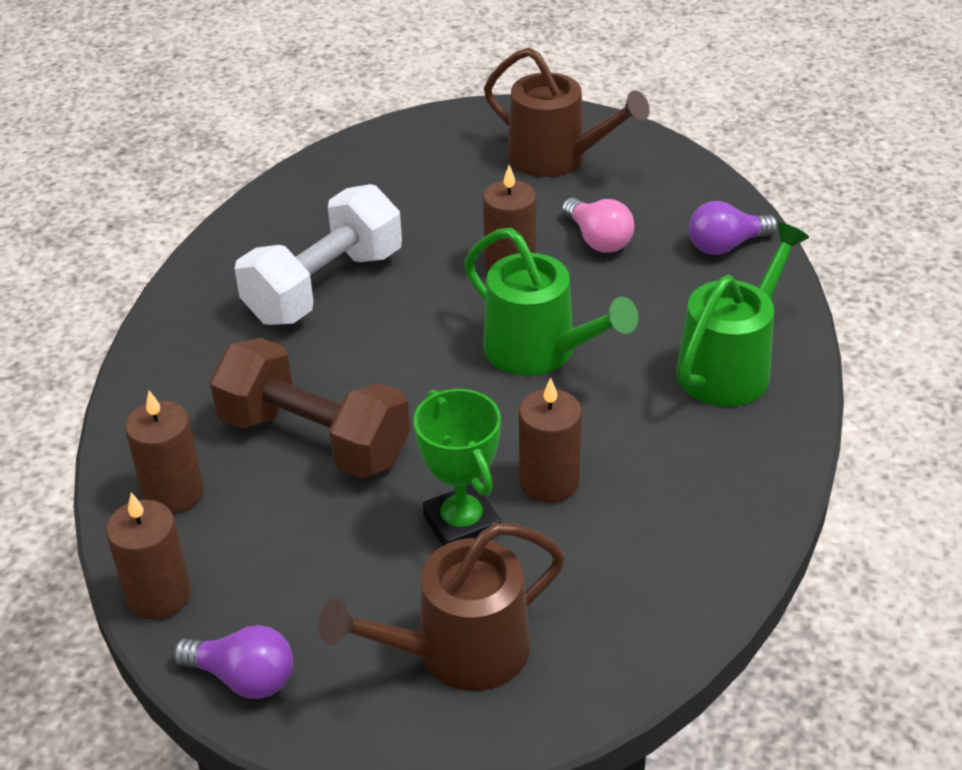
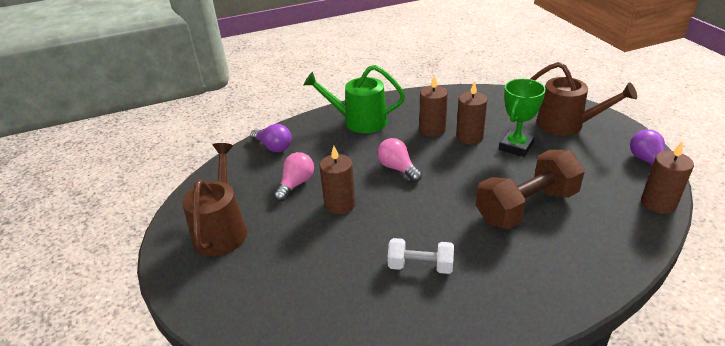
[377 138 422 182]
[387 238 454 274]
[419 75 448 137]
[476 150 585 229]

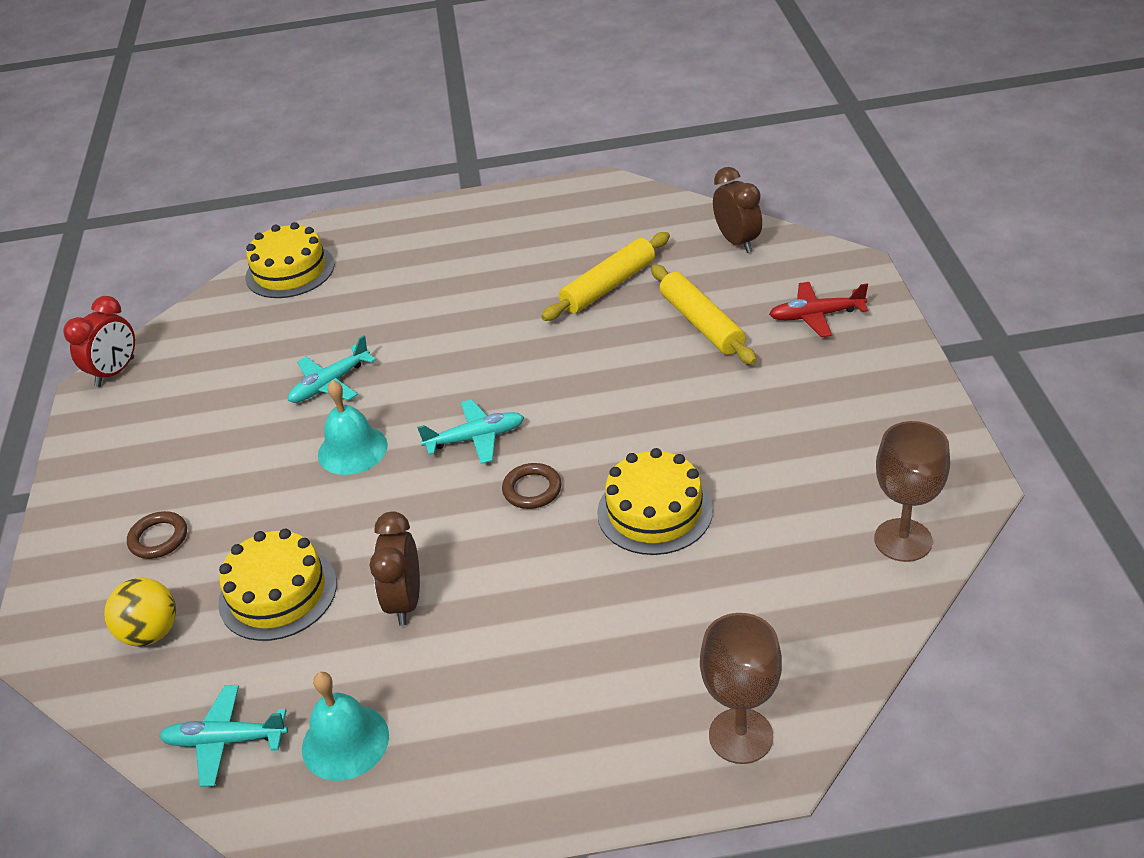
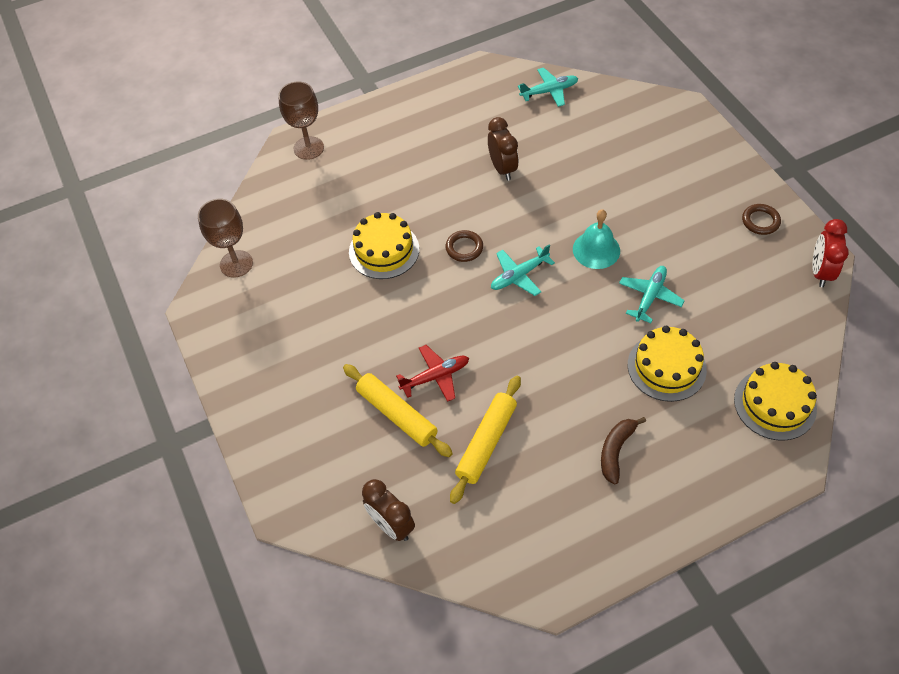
[396 345 469 402]
[601 417 646 484]
[628 326 707 402]
[742 204 781 235]
[104 578 176 647] (first image)
[302 672 389 781] (first image)

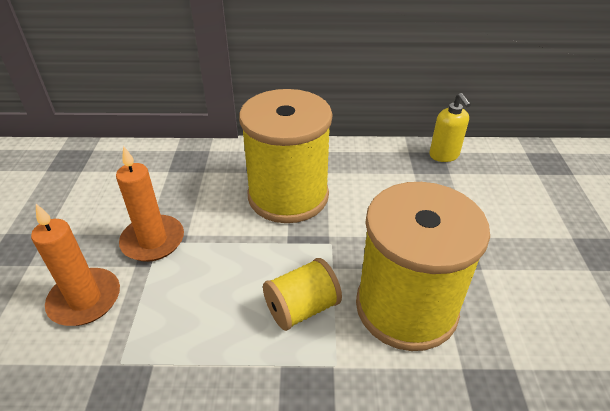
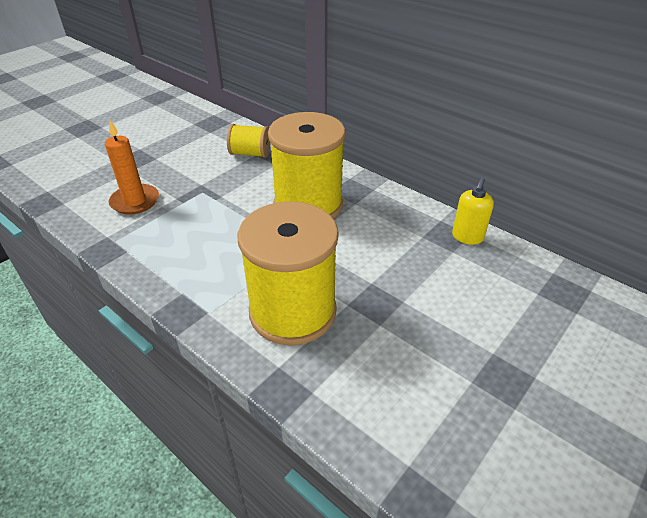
[227 124 271 158]
[116 146 184 262] (first image)

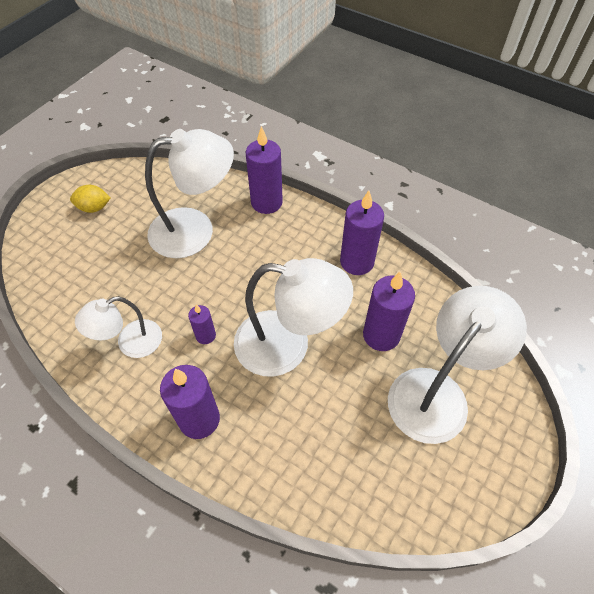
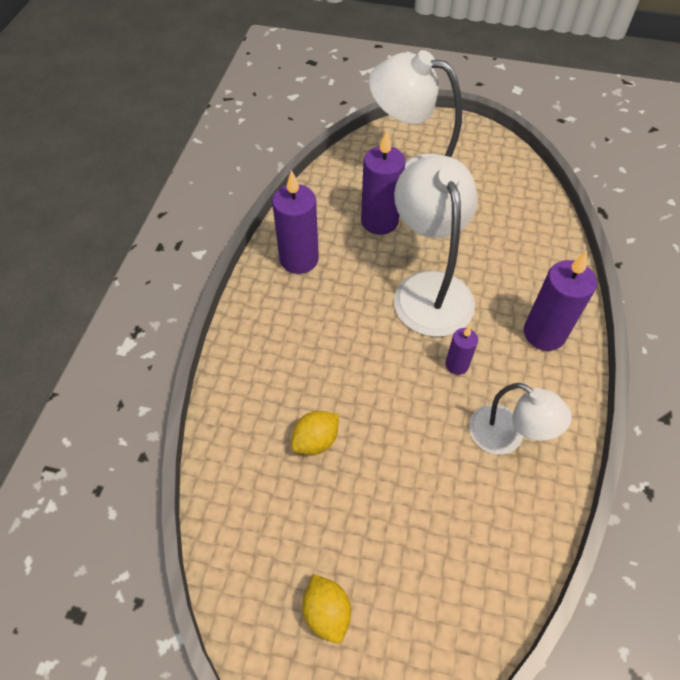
[291 411 339 455]
[246 126 283 214] (first image)

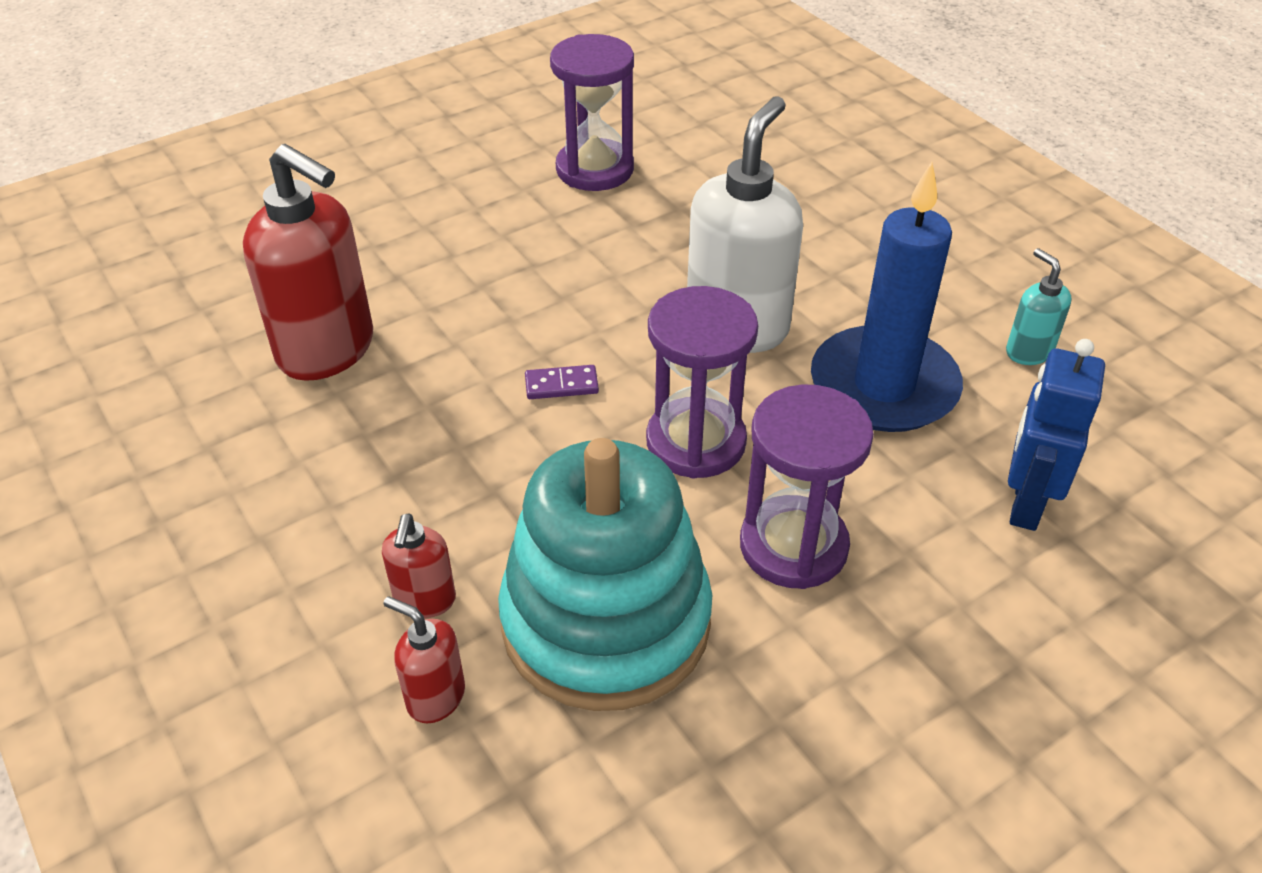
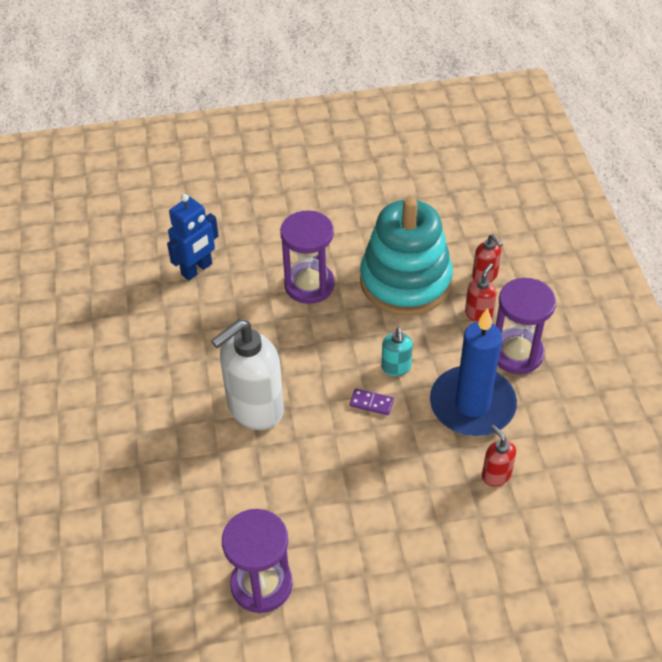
[381 328 413 376]
[430 308 517 436]
[482 425 516 486]
[496 278 556 374]

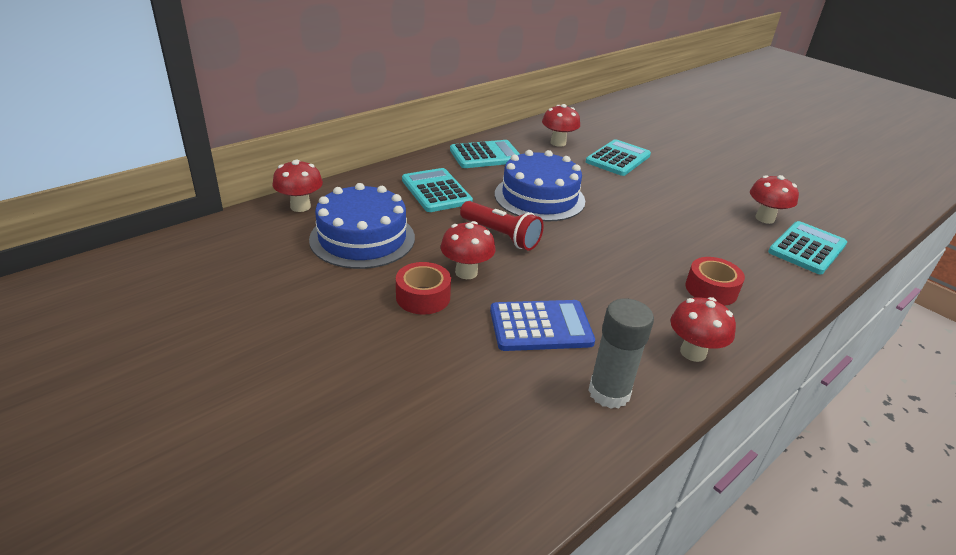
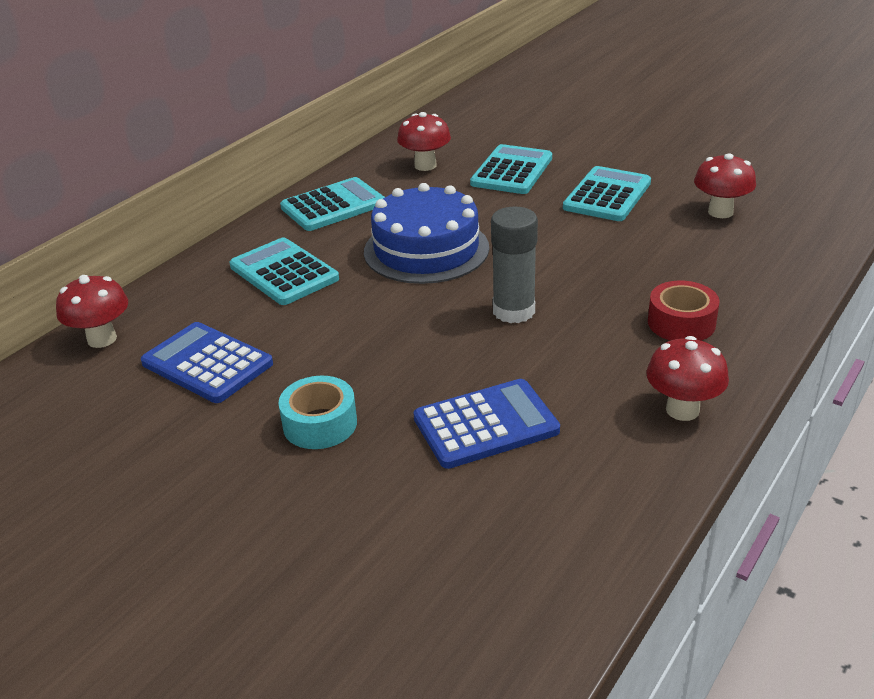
[141 322 273 403]
[278 376 357 449]
[491 207 538 323]
[563 166 651 221]
[441 221 496 279] (first image)
[460 201 544 251] (first image)

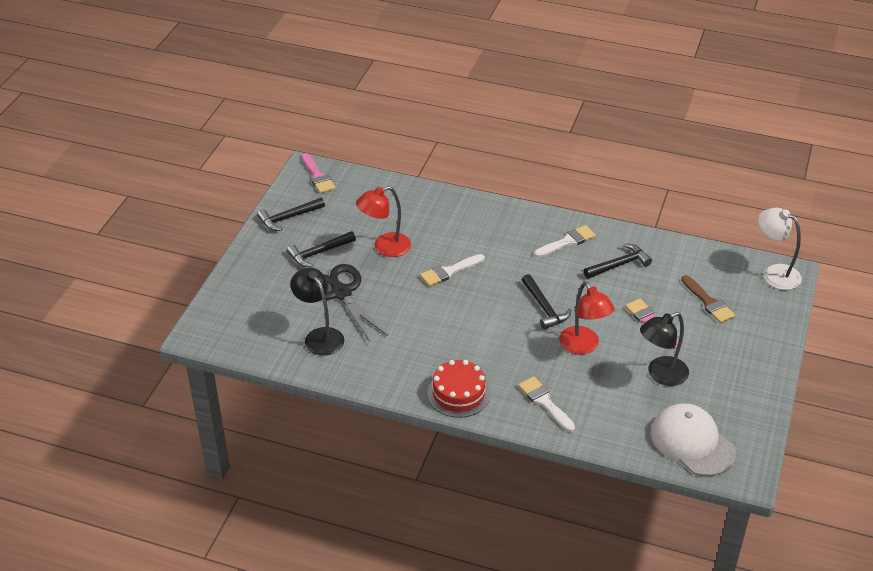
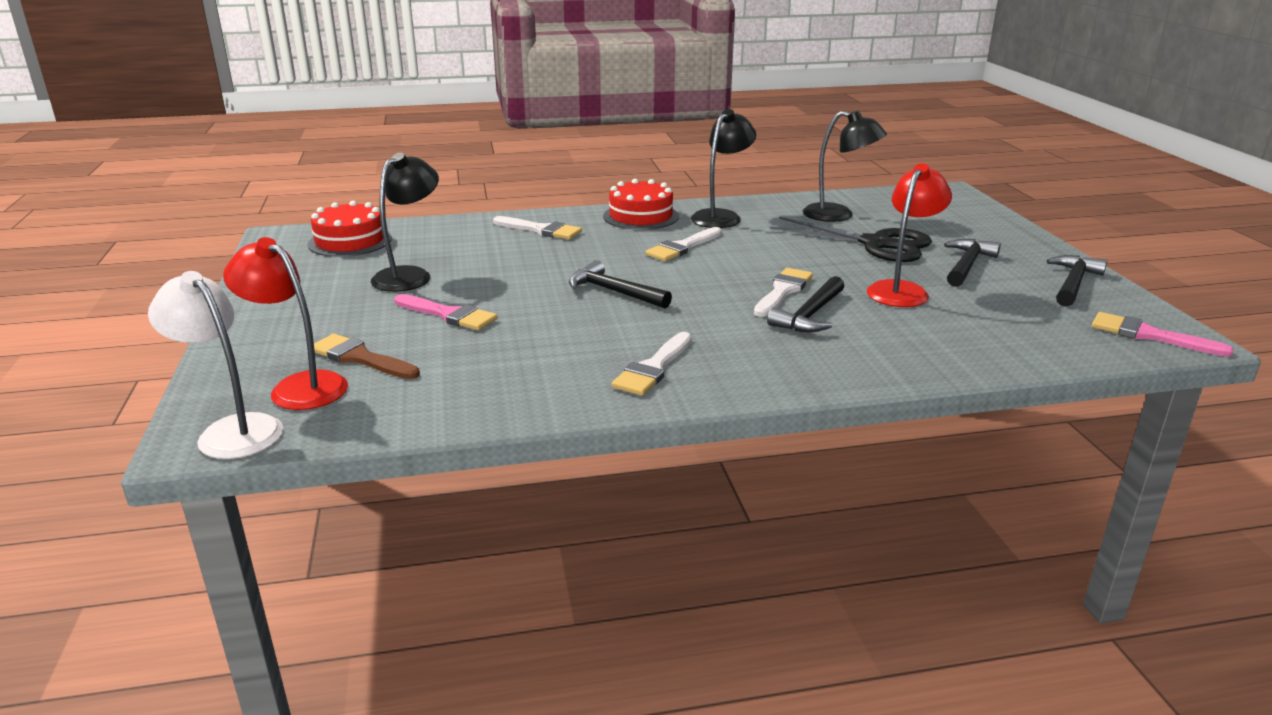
[148 271 283 459]
[223 237 348 410]
[307 201 392 257]
[646 227 722 261]
[691 109 756 228]
[767 276 844 332]

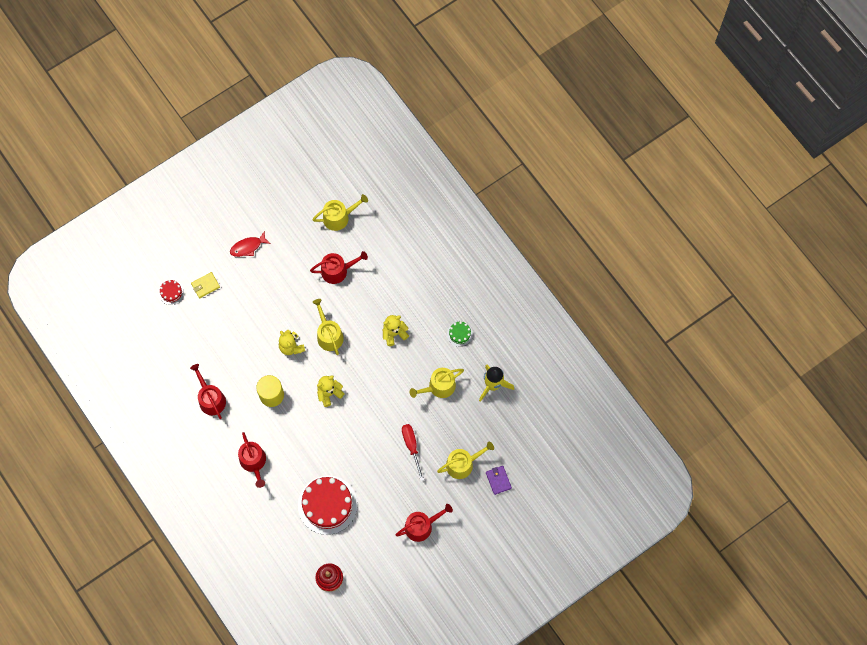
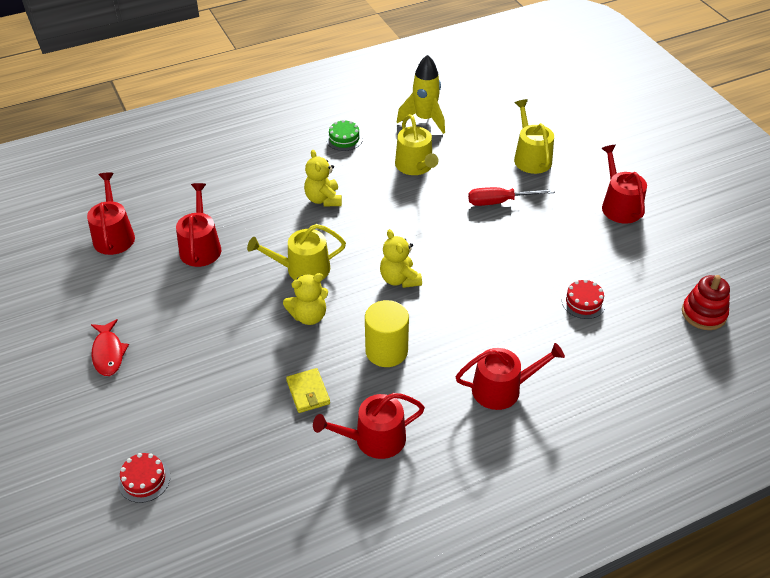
[87 172 135 255]
[286 368 330 413]
[562 279 606 319]
[486 466 512 495] (first image)

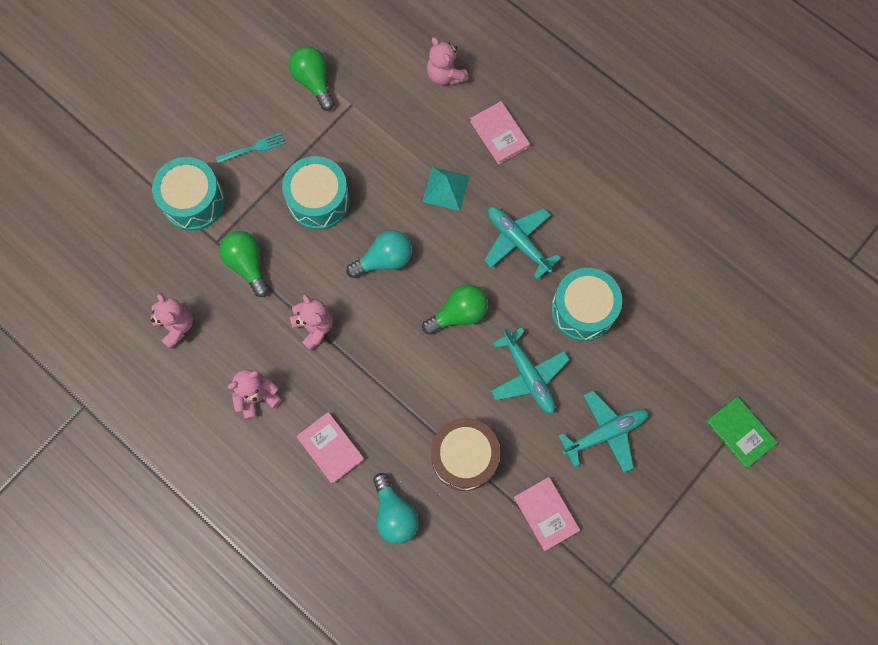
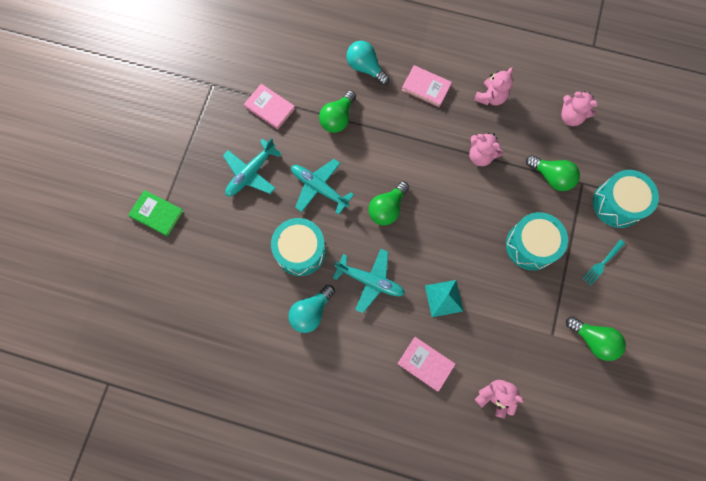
[288 285 335 333]
[319 91 356 133]

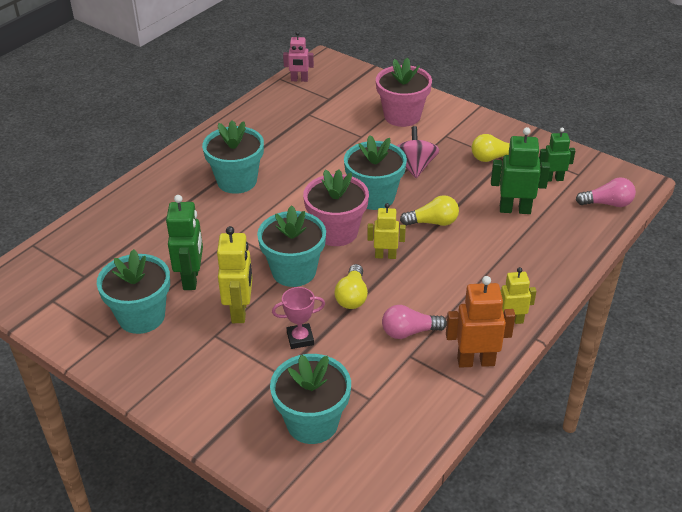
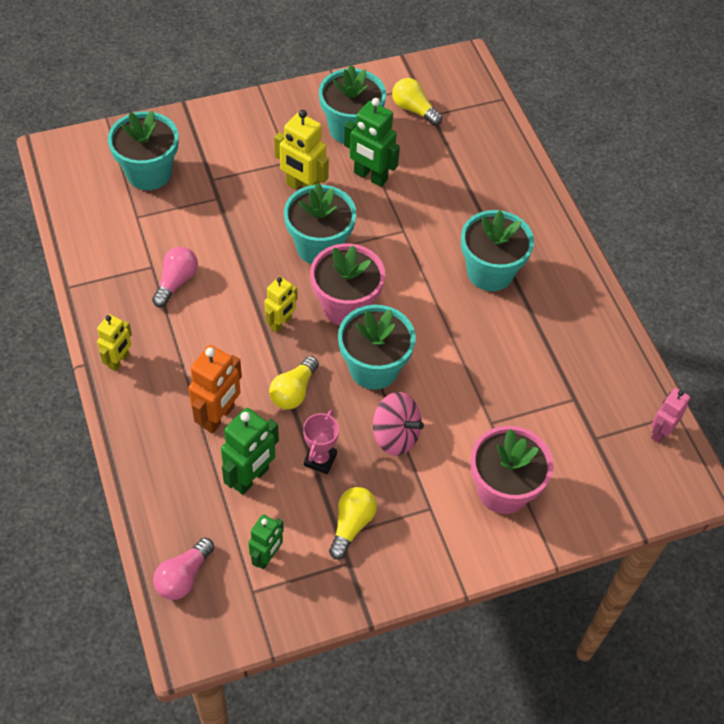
[188 345 242 433]
[303 410 339 474]
[392 78 442 126]

